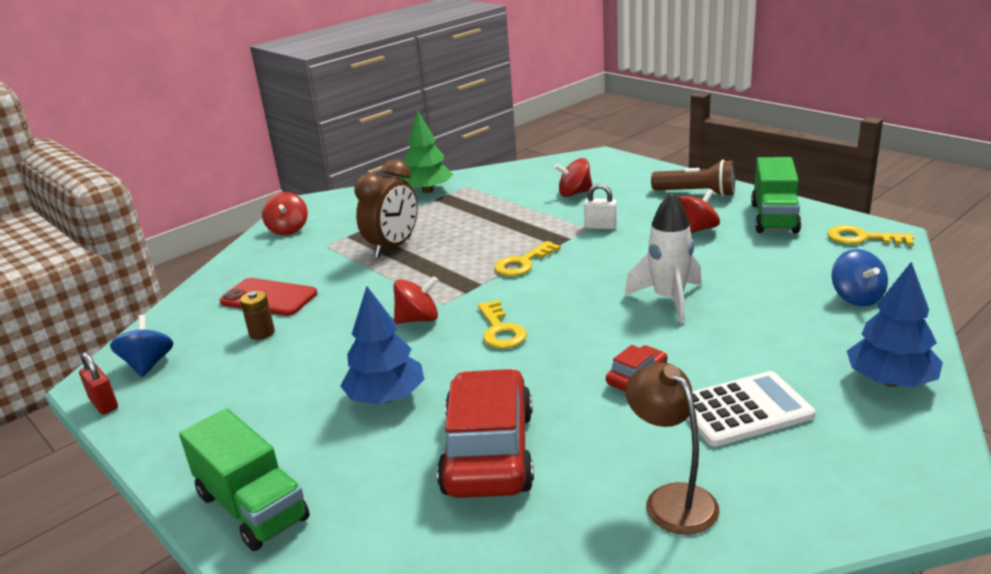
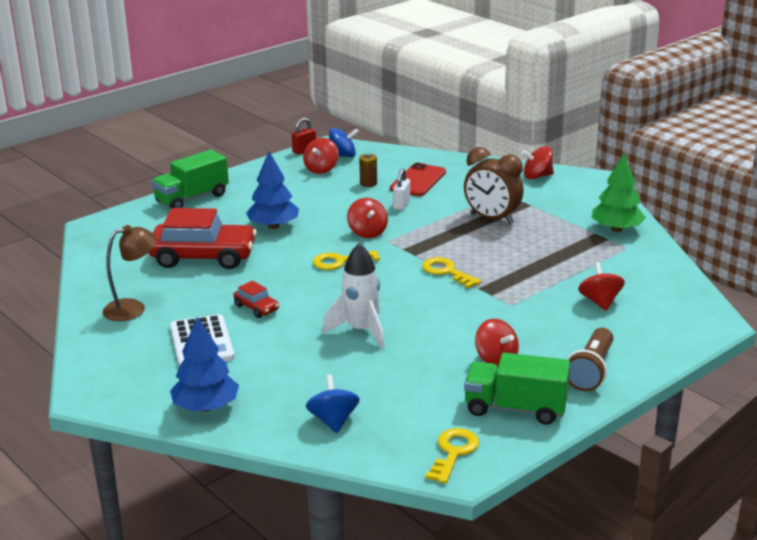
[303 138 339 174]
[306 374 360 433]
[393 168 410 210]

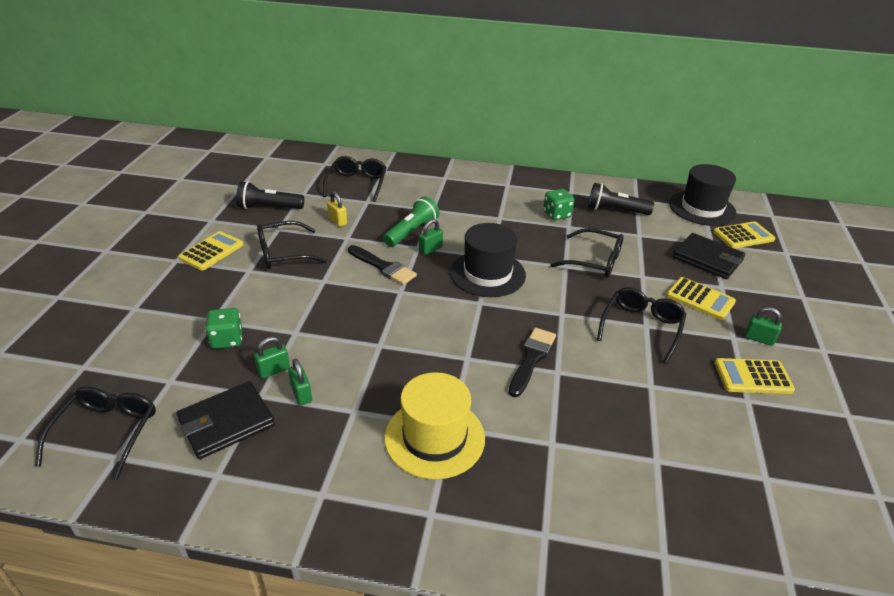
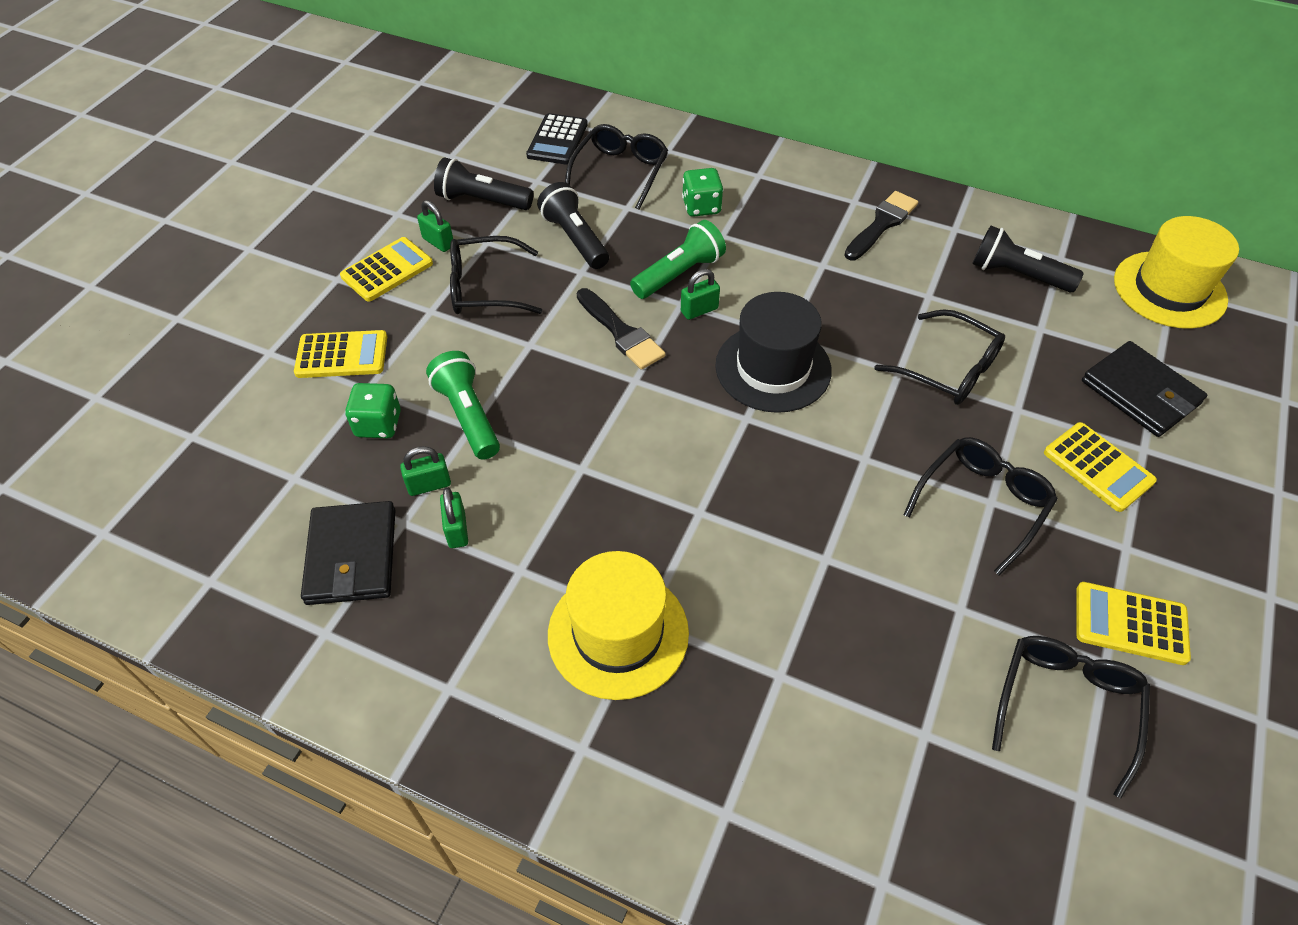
[294 330 387 378]
[301 501 395 605]
[417 200 453 252]
[426 351 500 460]
[526 113 588 165]
[537 182 609 269]
[682 168 723 217]
[844 191 918 260]
[992 636 1150 799]
[1114 216 1239 329]

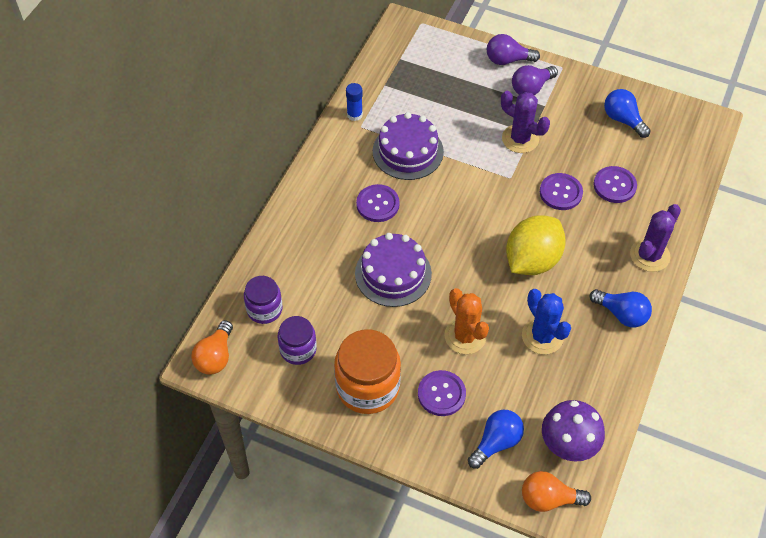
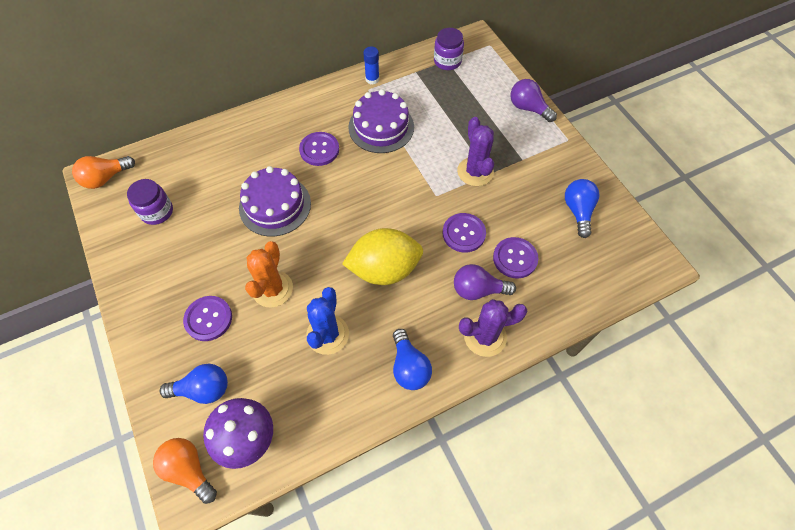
[434 28 464 70]
[454 264 516 300]
[334 329 401 414] (first image)

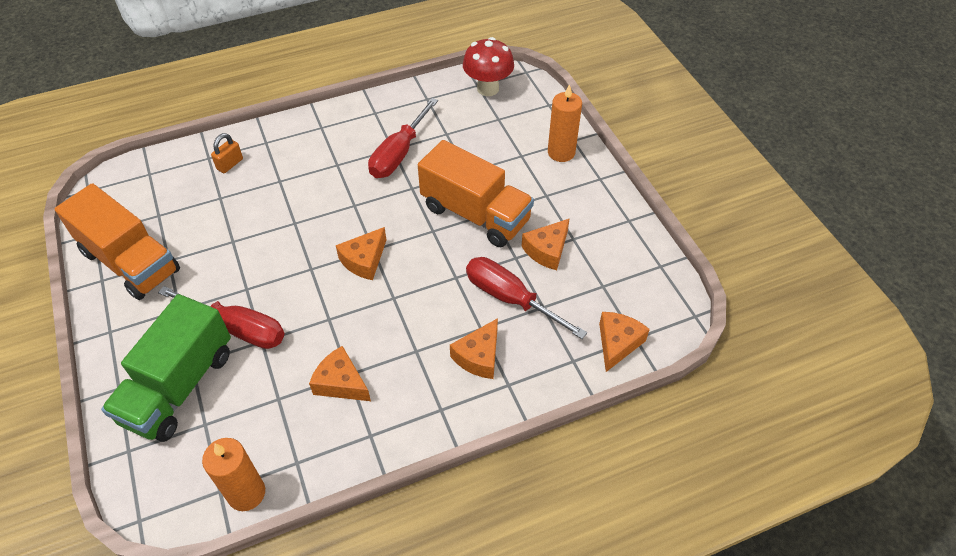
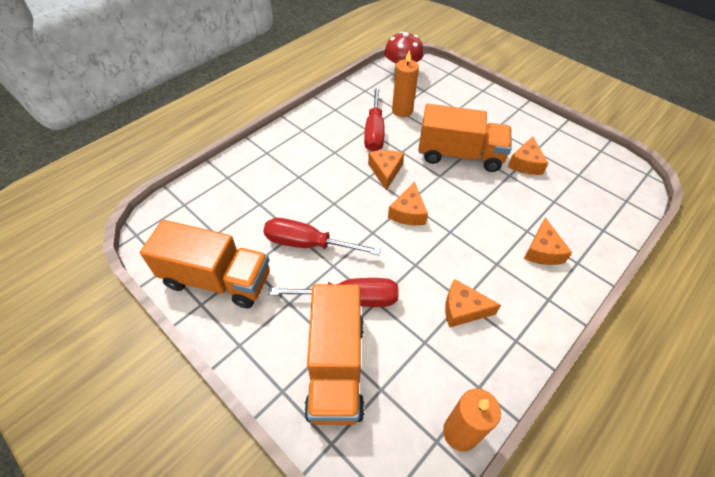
[263 218 381 255]
[304 284 365 425]
[368 150 404 191]
[392 50 419 117]
[211 133 243 173] (first image)

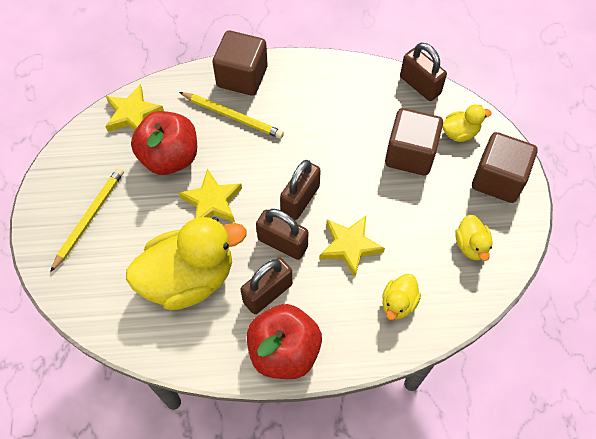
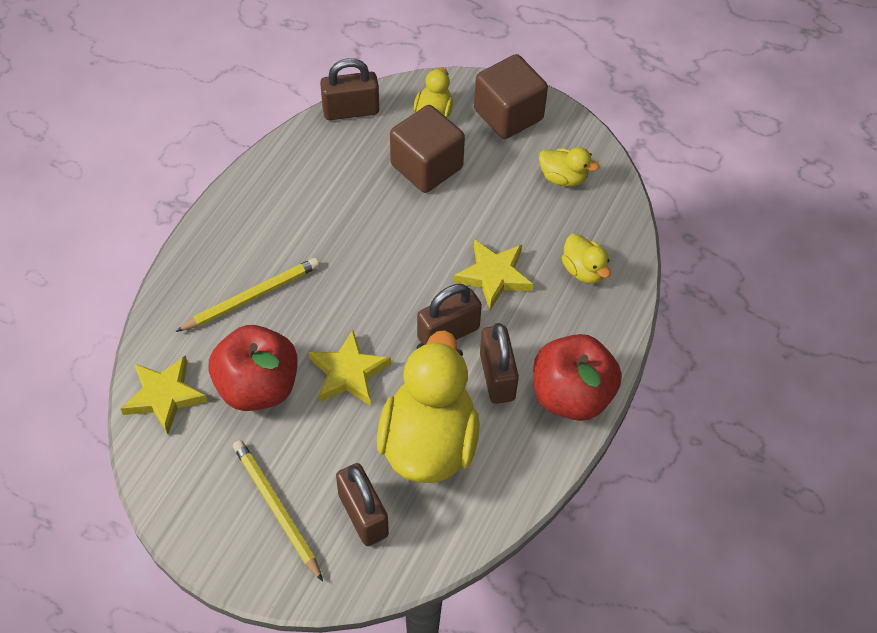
[336 463 389 546]
[212 30 268 96] (first image)

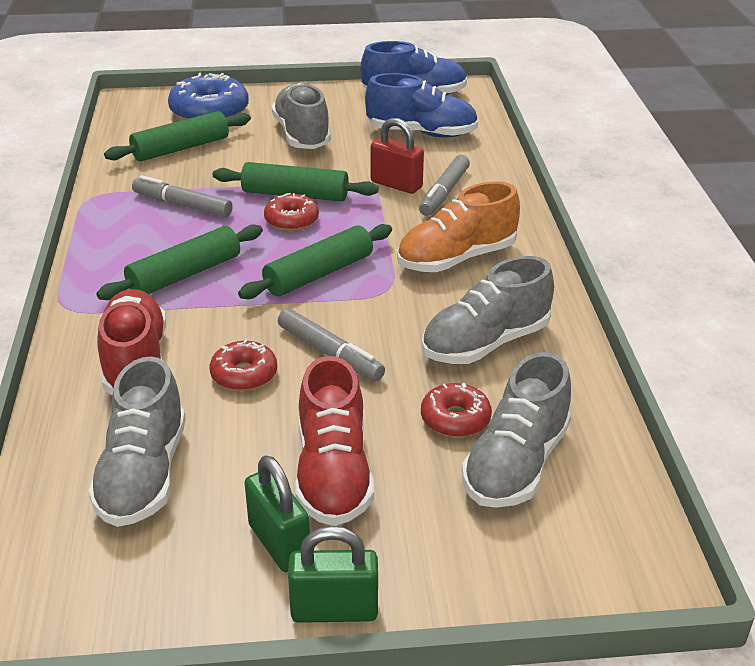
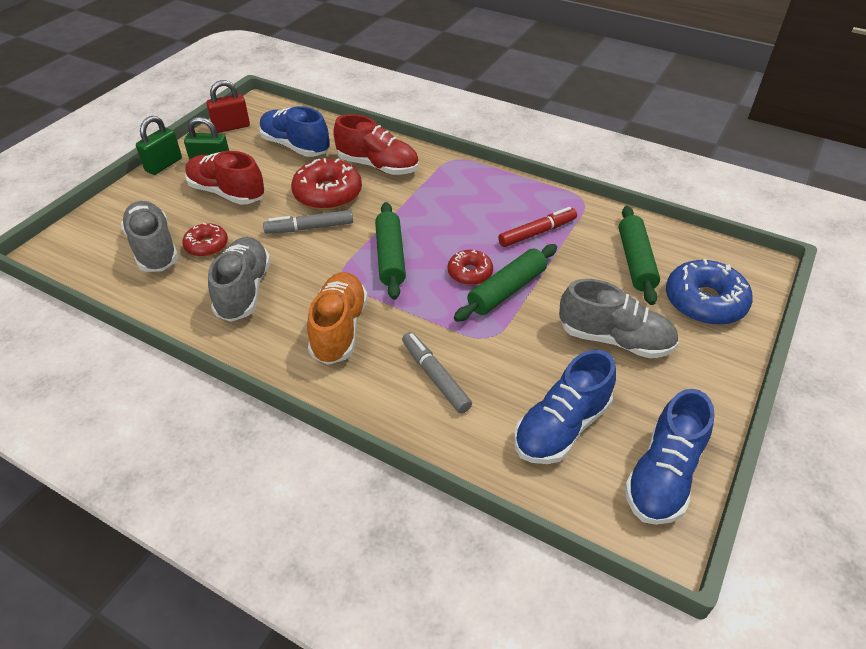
[206 80 250 133]
[259 106 330 157]
[291 158 362 210]
[498 207 577 247]
[96 225 263 300] (first image)

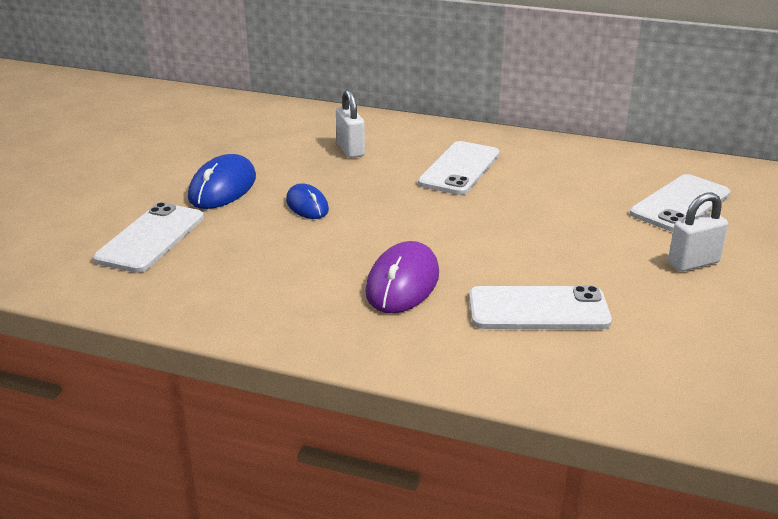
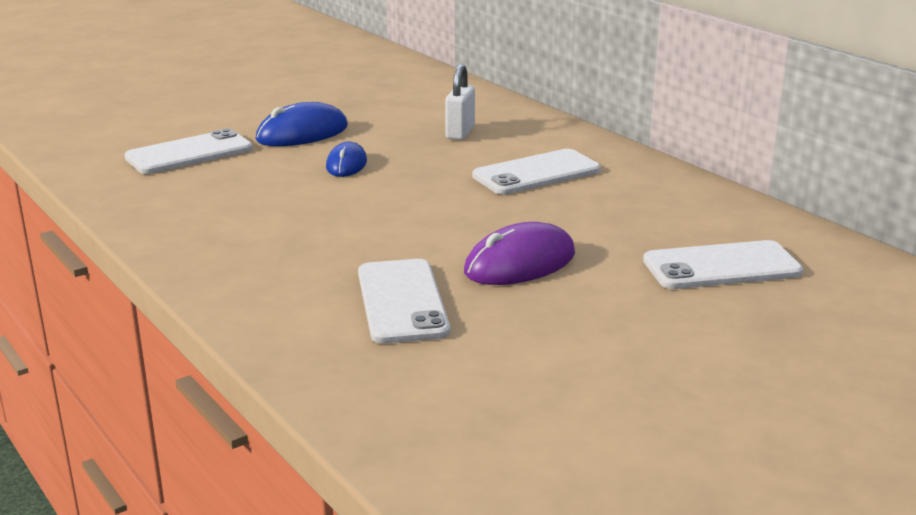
[358 259 450 344]
[464 222 575 285]
[668 193 728 272] (first image)

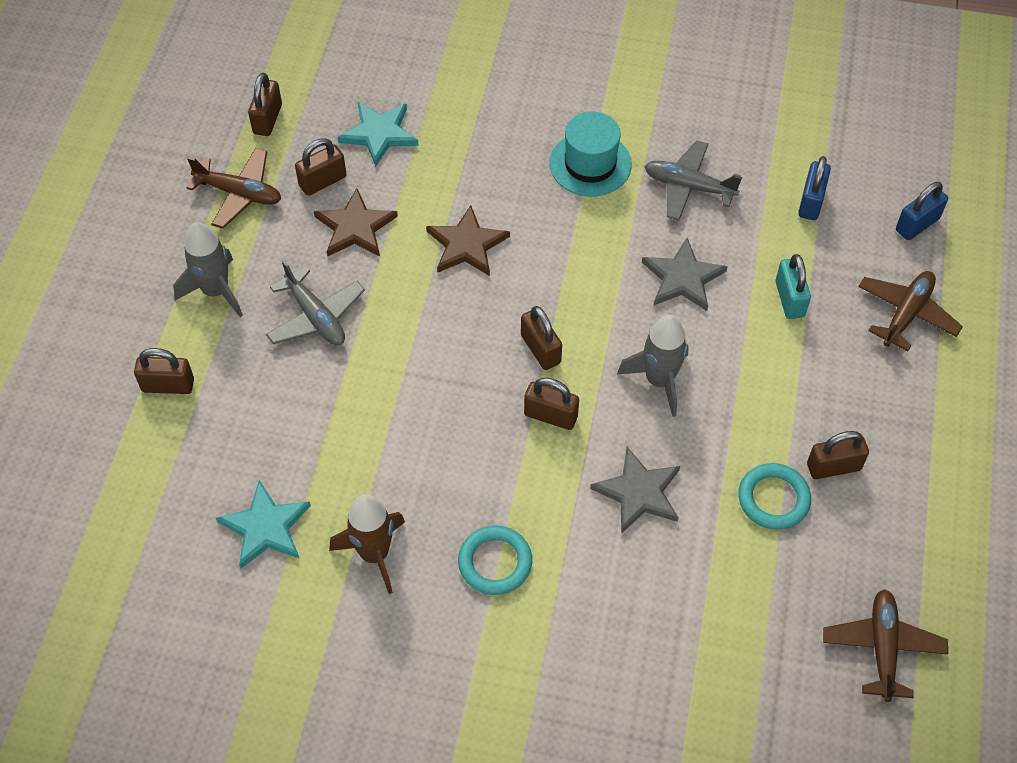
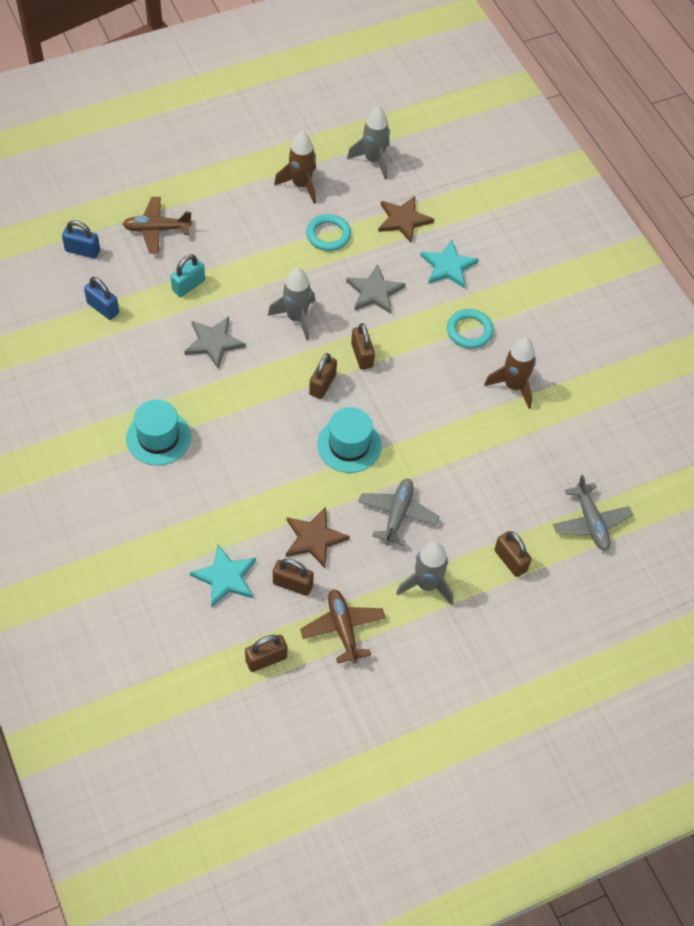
[84 277 119 320]
[274 131 316 204]
[317 407 382 473]
[347 106 390 179]
[378 196 434 243]
[420 239 479 288]
[553 475 633 551]
[807 431 869 479] (first image)

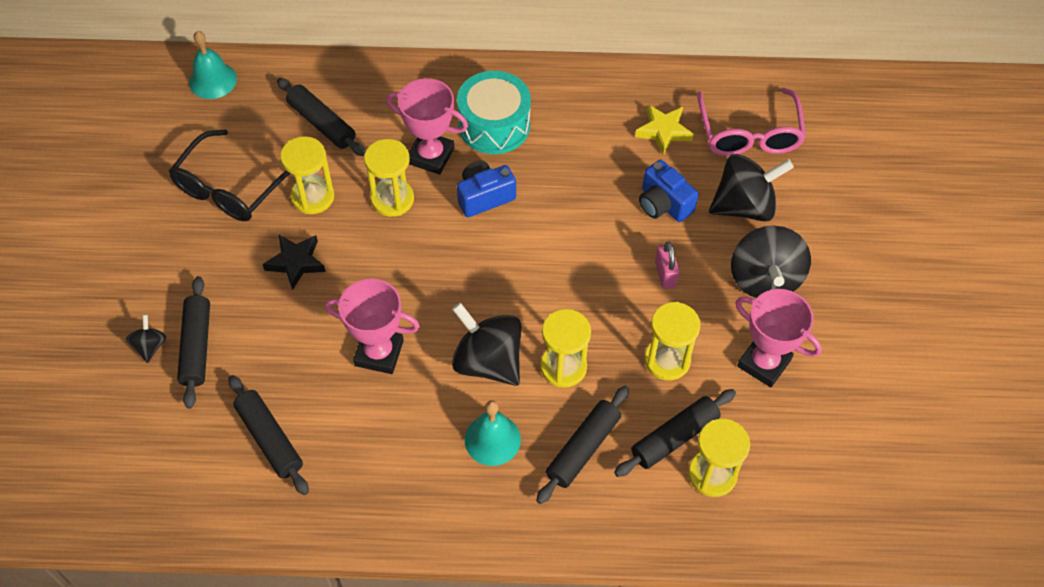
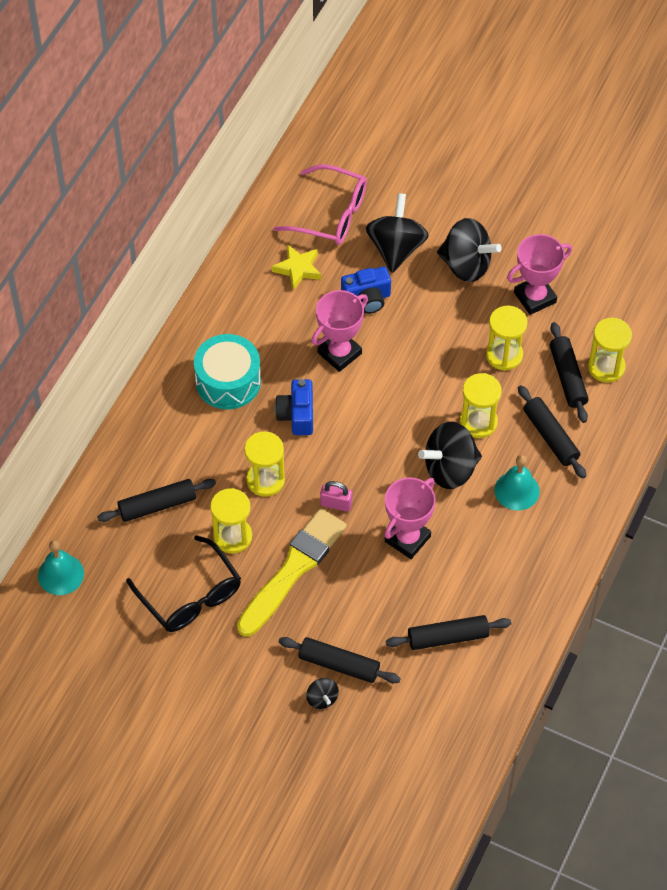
[237 508 347 637]
[306 678 339 709]
[312 290 368 372]
[320 481 352 512]

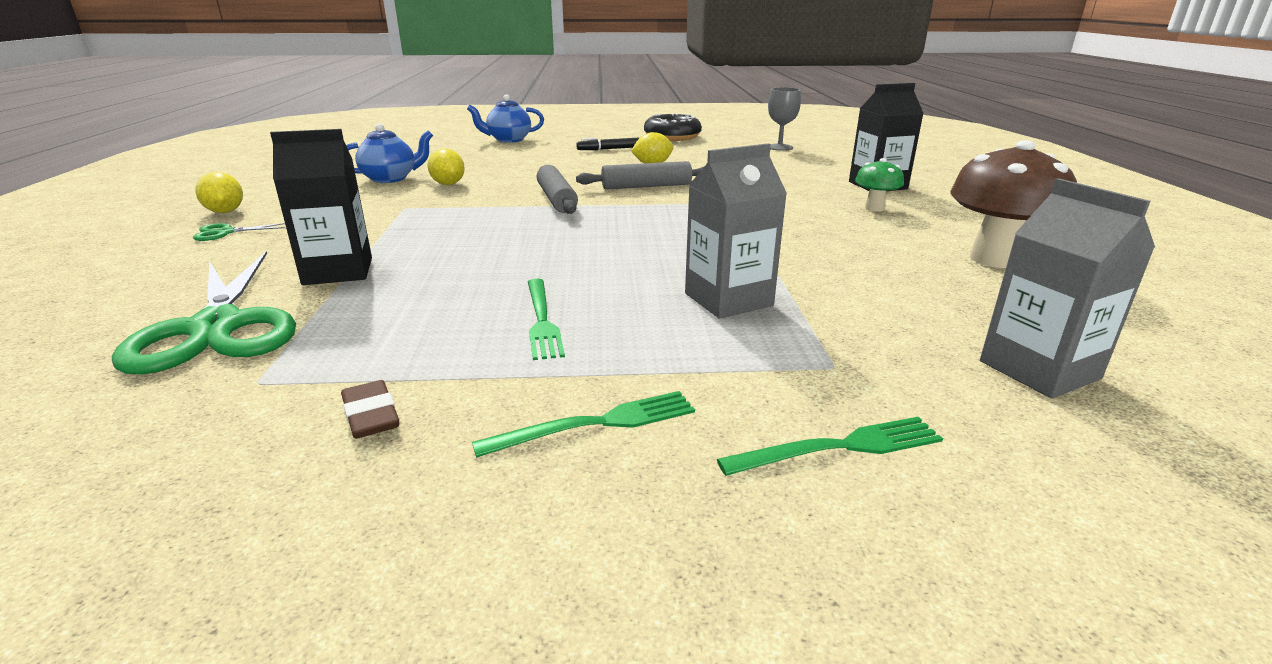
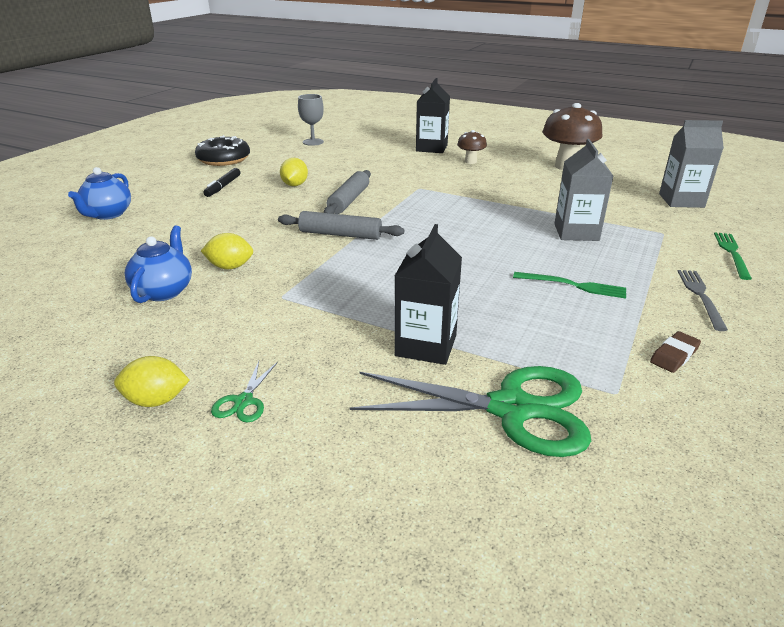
[457 130 487 164]
[650 331 701 373]
[677 270 728 331]

